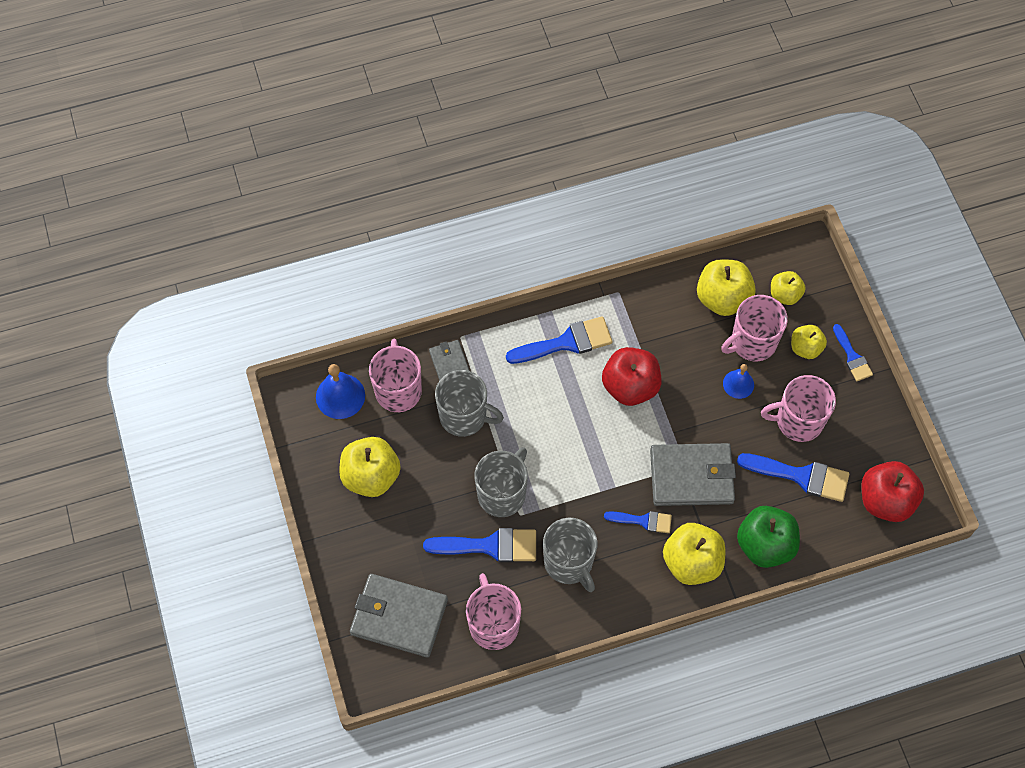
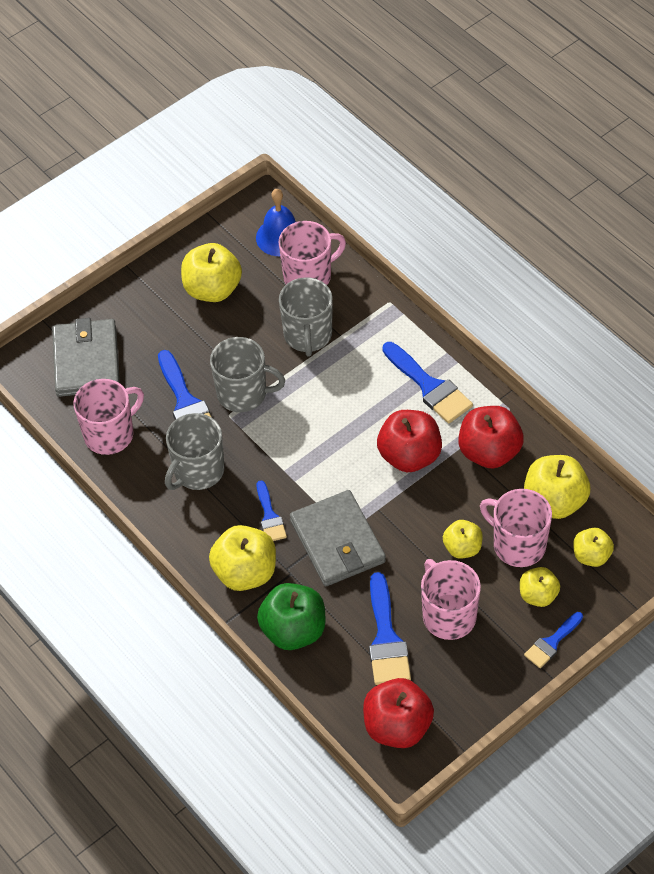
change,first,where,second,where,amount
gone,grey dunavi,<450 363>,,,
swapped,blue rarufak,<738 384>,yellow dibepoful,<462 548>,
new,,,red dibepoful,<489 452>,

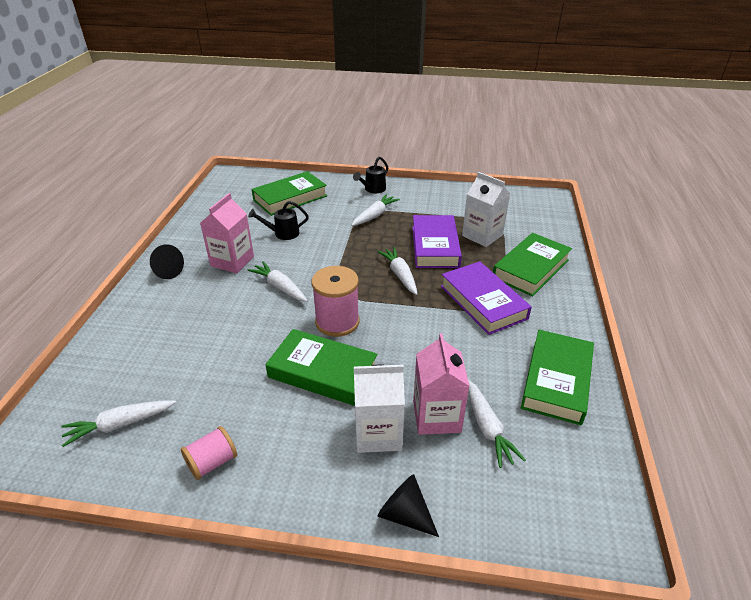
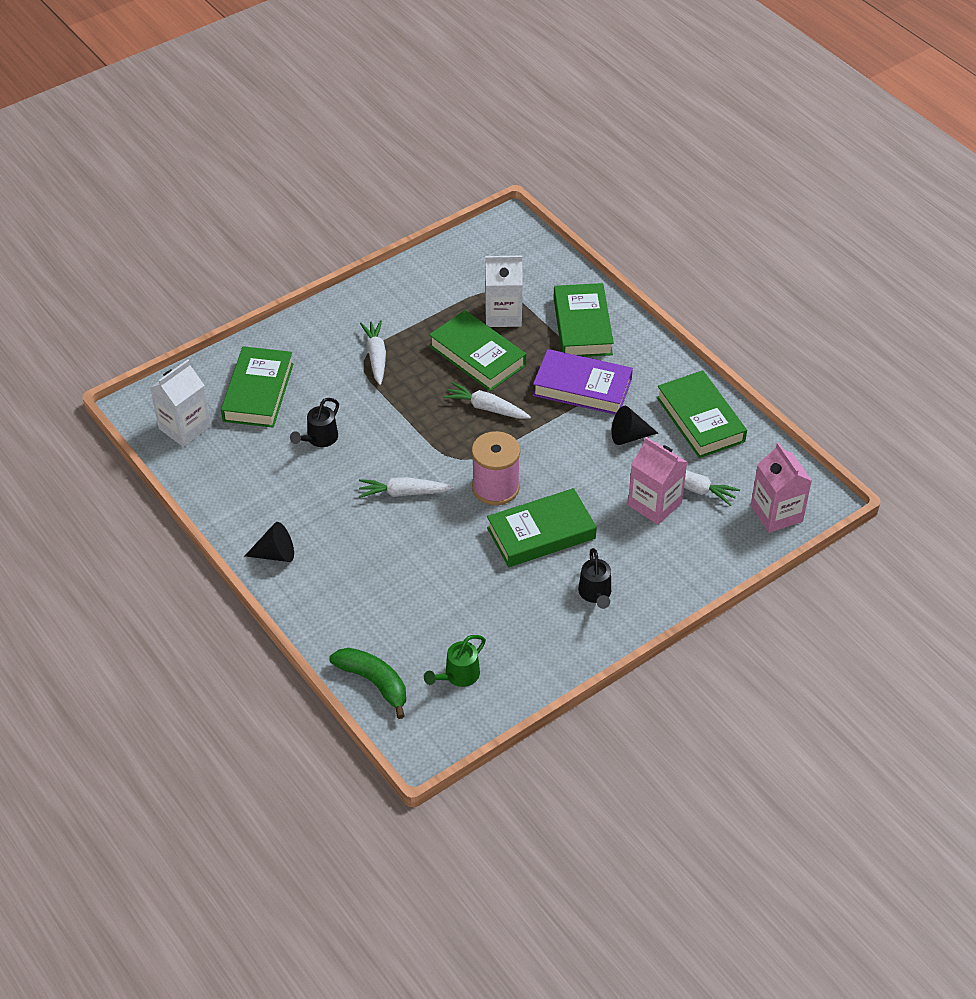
change,first,where,second,where,amount
shifted,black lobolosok,<373 189>,,<595 594>,
shifted,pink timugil,<232 261>,,<776 513>,
repainted,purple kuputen,<435 246>,green kuputen,<477 356>,
shifted,white timugil,<378 433>,,<185 427>,
swapped,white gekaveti,<120 425>,green lobolosok,<458 676>,
gone,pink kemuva,<212 462>,,,
shifted,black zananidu,<404 514>,,<629 436>,
new,,,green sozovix,<374 683>,

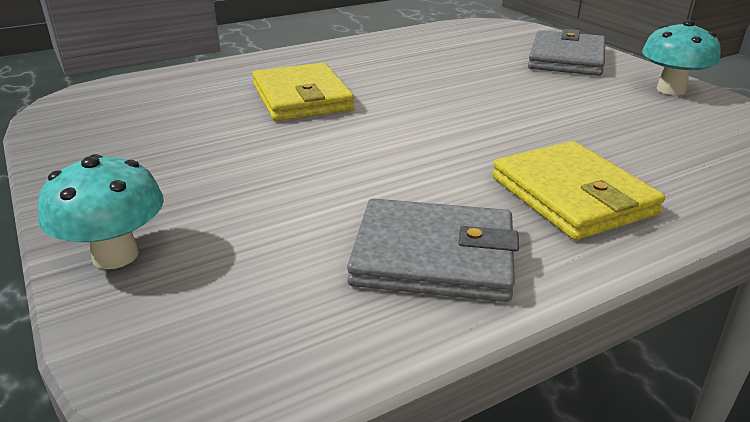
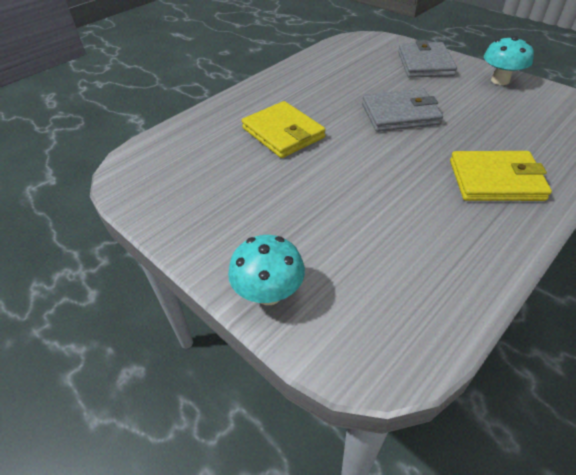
change,first,where,second,where,amount
rotated,yellow dunavi,<572 195>,,<495 180>,45 degrees counterclockwise
shifted,grey dunavi,<433 257>,,<400 114>,

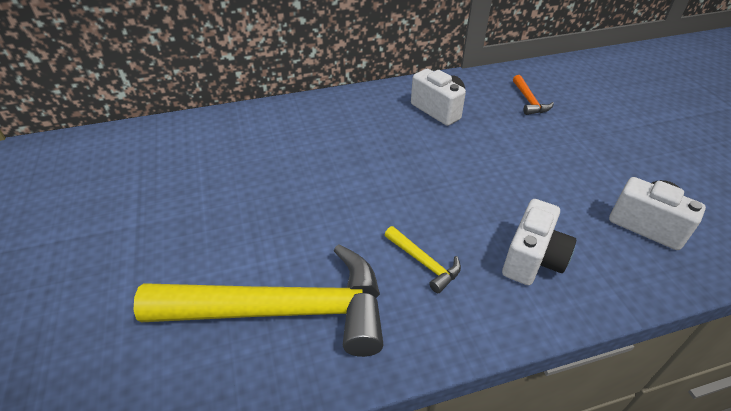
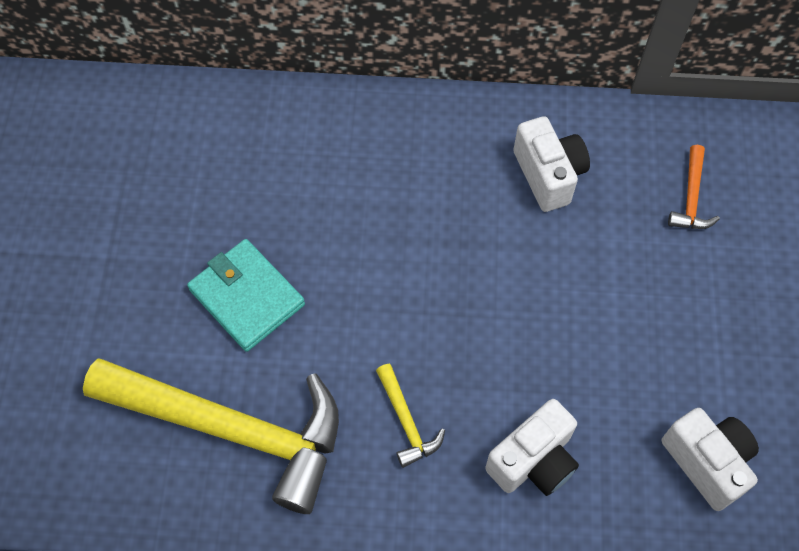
change,first,where,second,where,amount
new,,,turquoise dunavi,<246 297>,

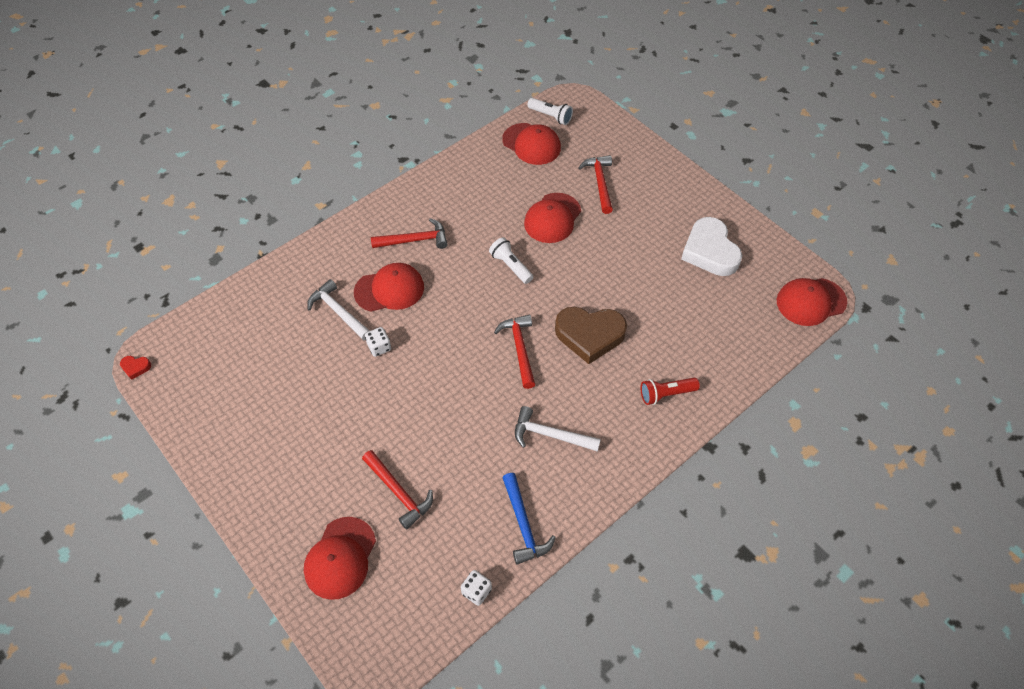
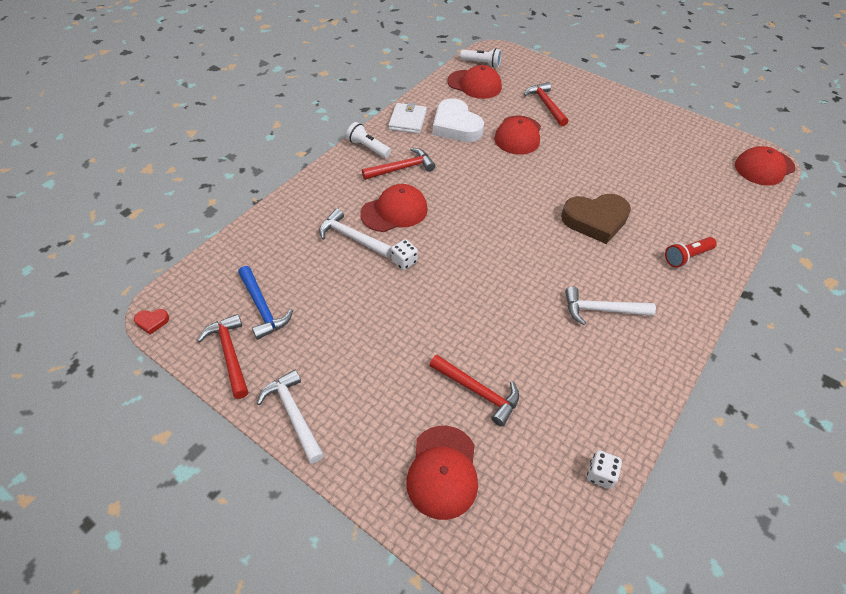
change,first,where,second,where,amount
shifted,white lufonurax,<710 251>,,<456 126>,
shifted,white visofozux,<511 266>,,<368 147>,
shifted,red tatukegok,<519 349>,,<230 354>,
shifted,blue tatukegok,<523 524>,,<262 308>,
new,,,white dunavi,<407 120>,
new,,,white tatukegok,<293 414>,

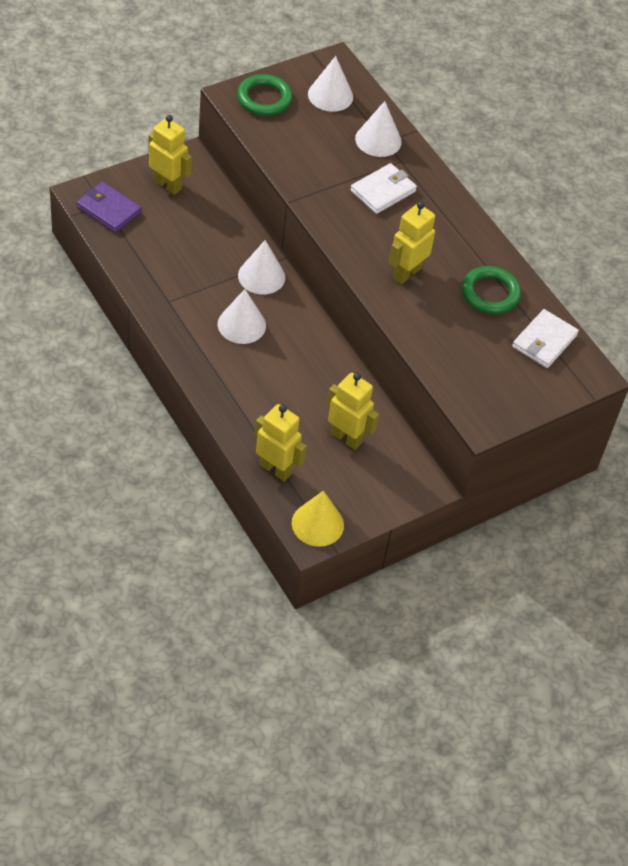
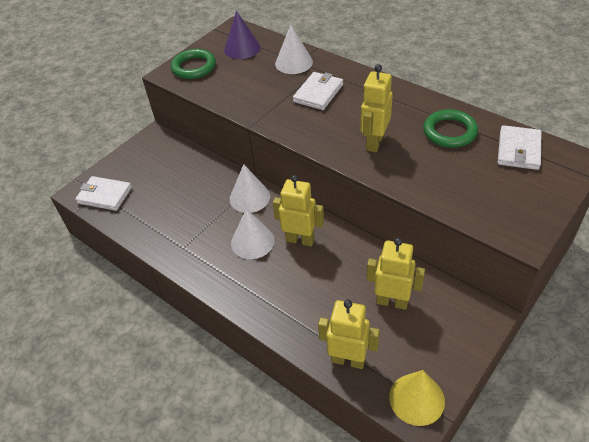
change,first,where,second,where,amount
repainted,white zananidu,<330 95>,purple zananidu,<242 48>,
shifted,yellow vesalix,<167 185>,,<300 239>,
repainted,purple dunavi,<109 209>,white dunavi,<104 195>,

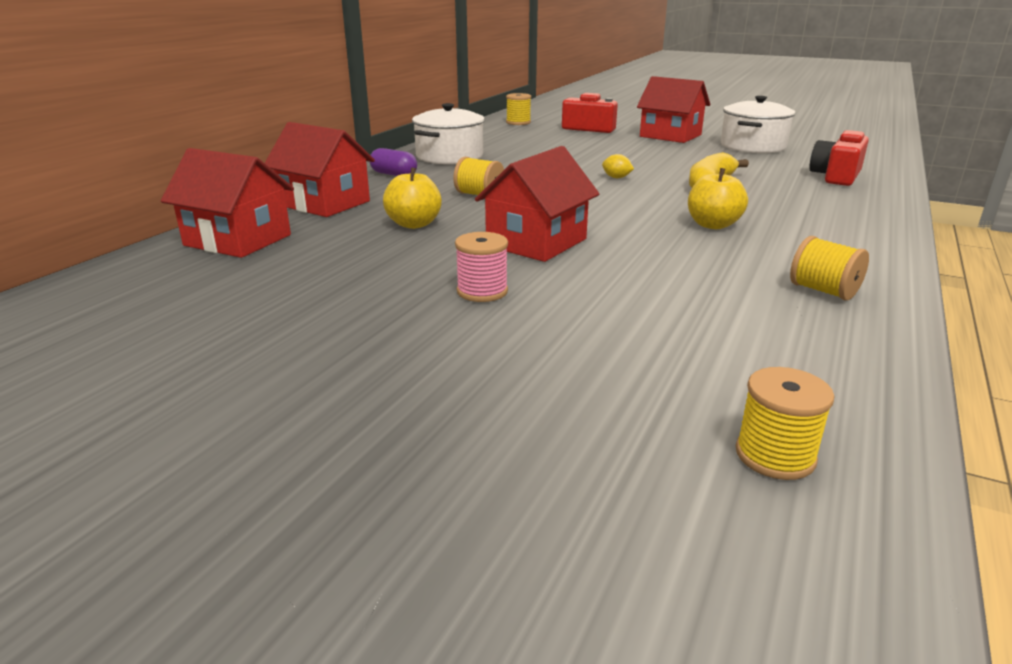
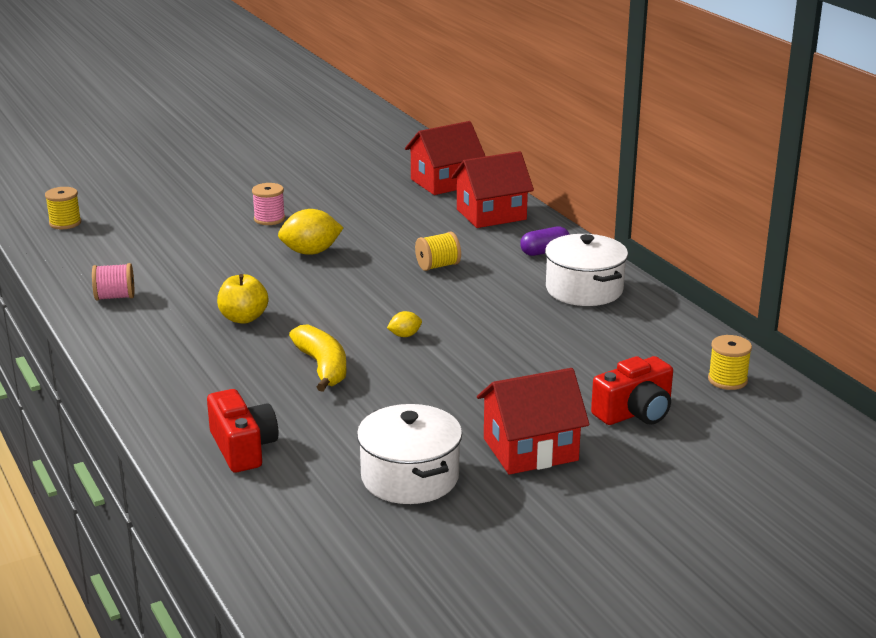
change,first,where,second,where,amount
swapped,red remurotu,<536 242>,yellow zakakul,<311 252>,
gone,yellow dibepoful,<414 224>,,,
repainted,yellow kemuva,<823 291>,pink kemuva,<115 297>,

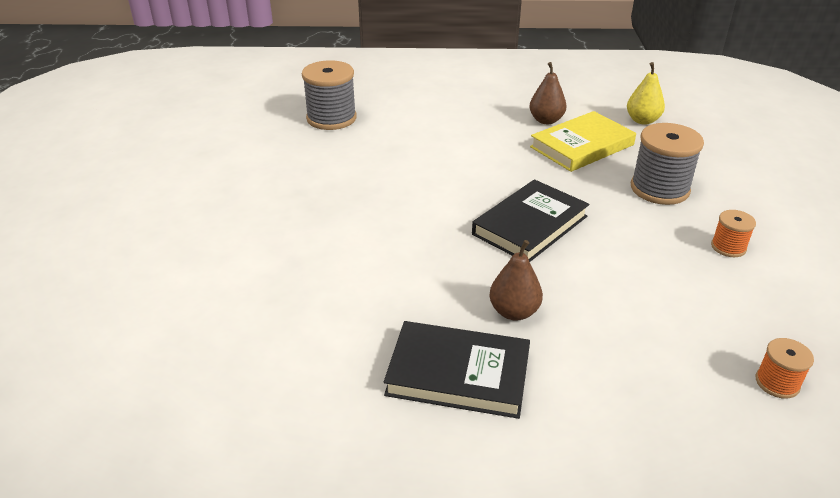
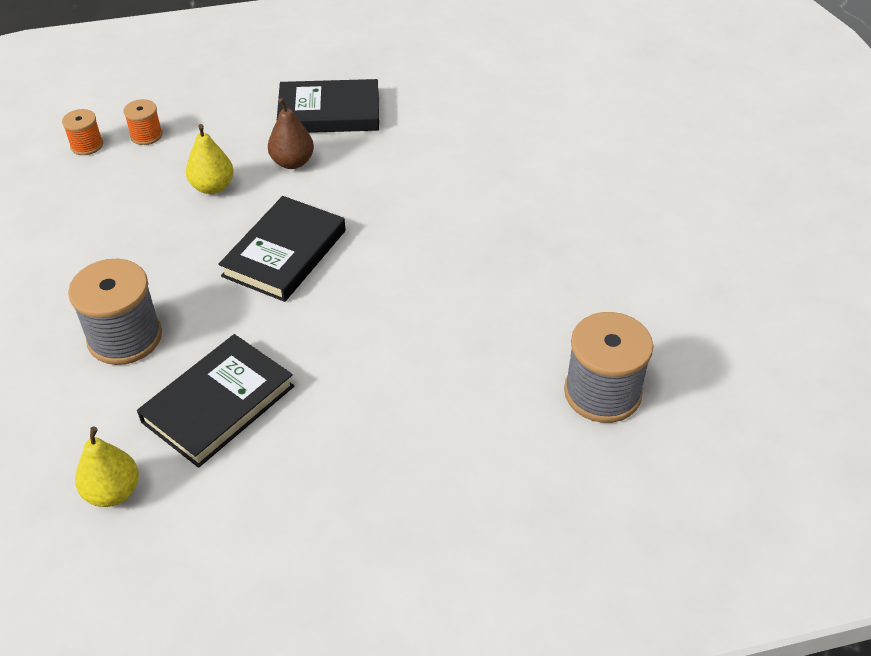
change,first,where,second,where,amount
gone,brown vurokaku,<546 120>,,,
repainted,yellow kuputen,<582 146>,black kuputen,<218 404>,
shifted,orange kemuva,<728 247>,,<146 135>,
new,,,yellow vurokaku,<212 187>,

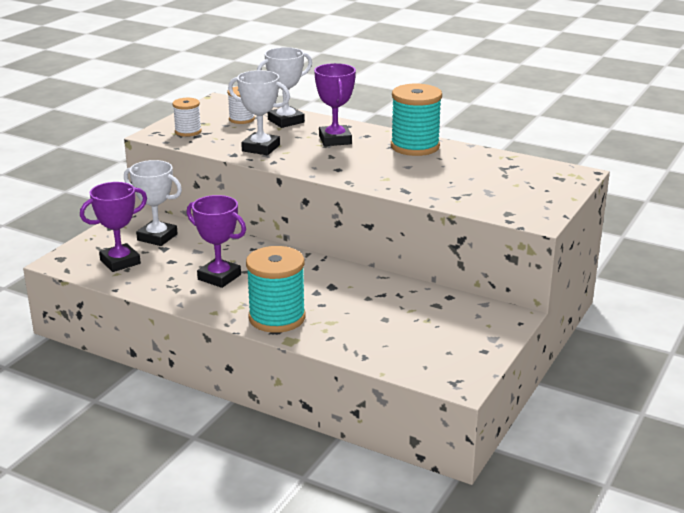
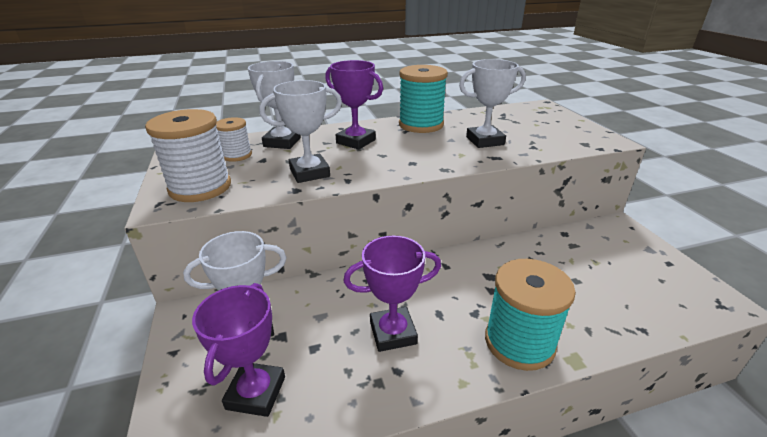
change,first,where,second,where,amount
scaled,white kemuva,<188 131>,,<200 187>,x1.78
new,,,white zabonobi,<485 141>,

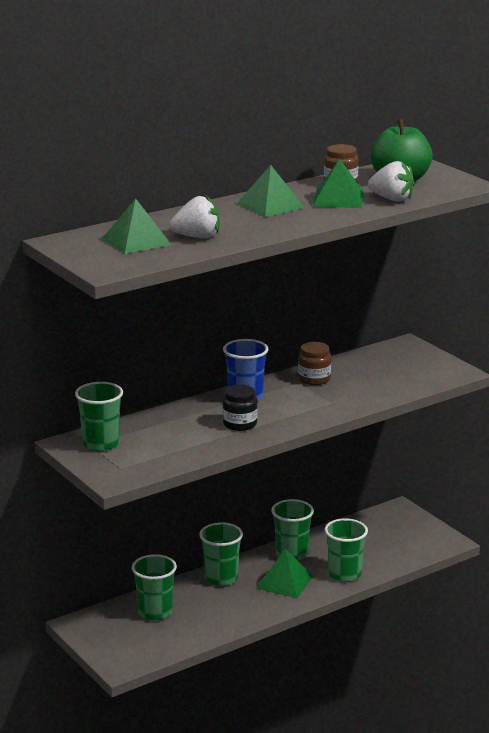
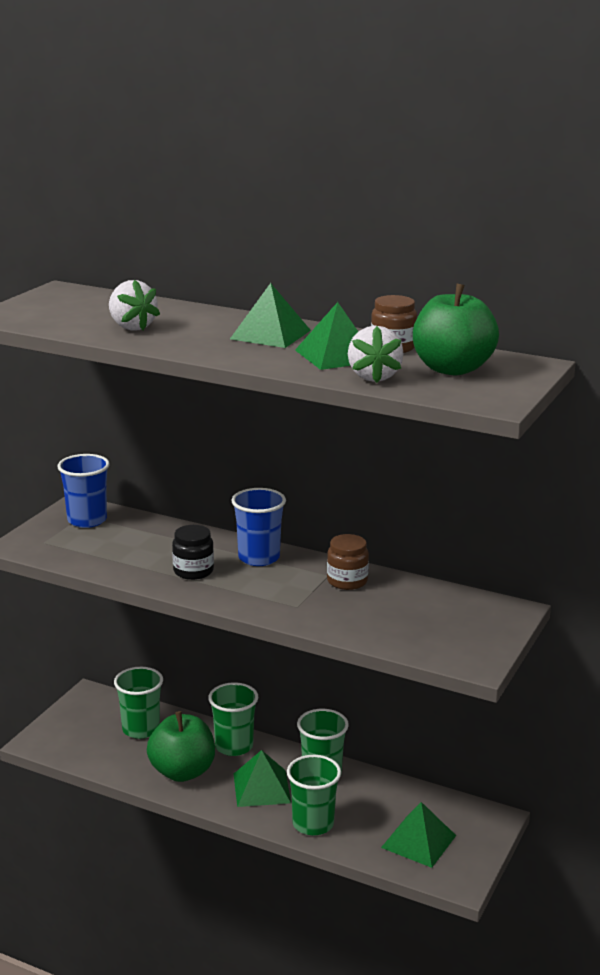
change,first,where,second,where,amount
shifted,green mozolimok,<136 241>,,<418 841>,
repainted,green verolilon,<101 444>,blue verolilon,<87 520>,
new,,,green dibepoful,<182 772>,

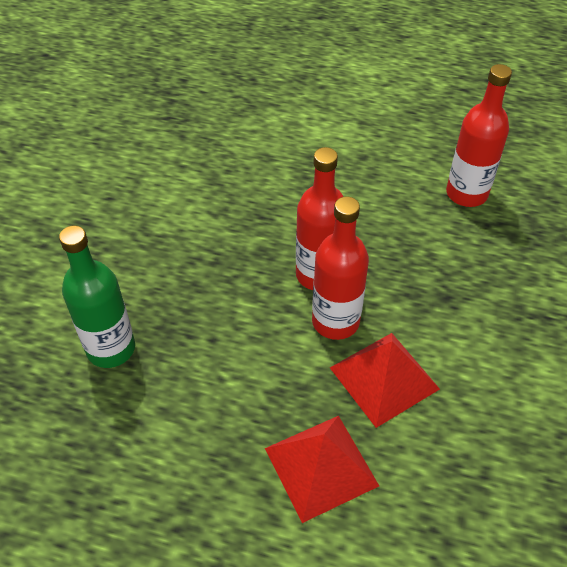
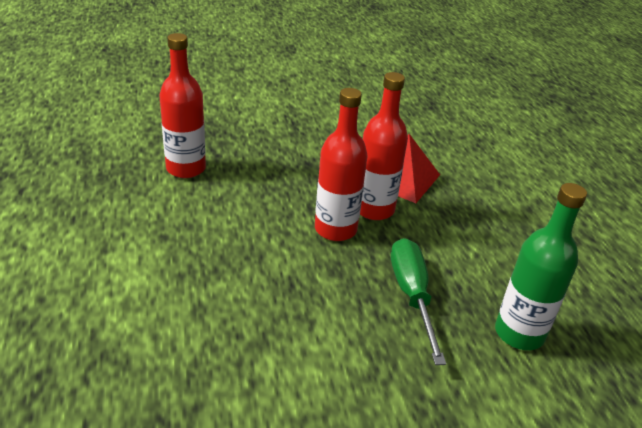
change,first,where,second,where,amount
gone,red mozolimok,<321 466>,,,
new,,,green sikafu,<412 296>,

